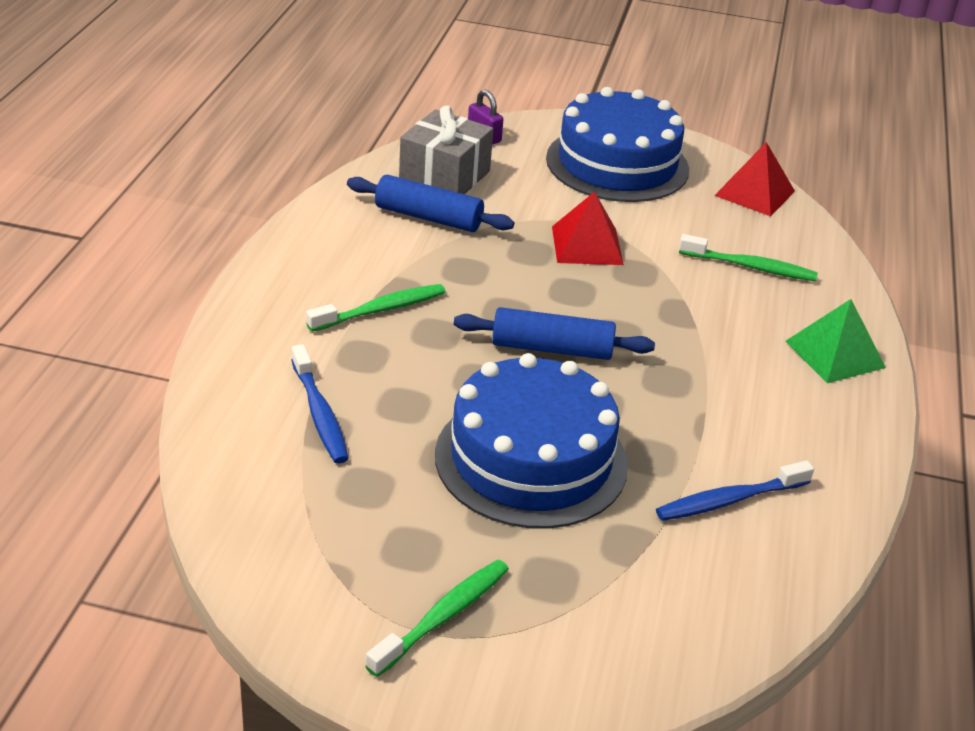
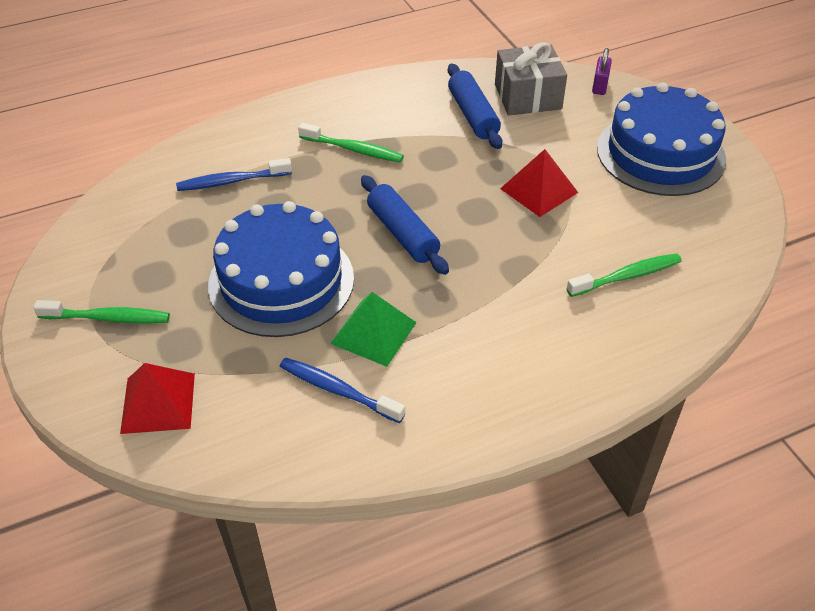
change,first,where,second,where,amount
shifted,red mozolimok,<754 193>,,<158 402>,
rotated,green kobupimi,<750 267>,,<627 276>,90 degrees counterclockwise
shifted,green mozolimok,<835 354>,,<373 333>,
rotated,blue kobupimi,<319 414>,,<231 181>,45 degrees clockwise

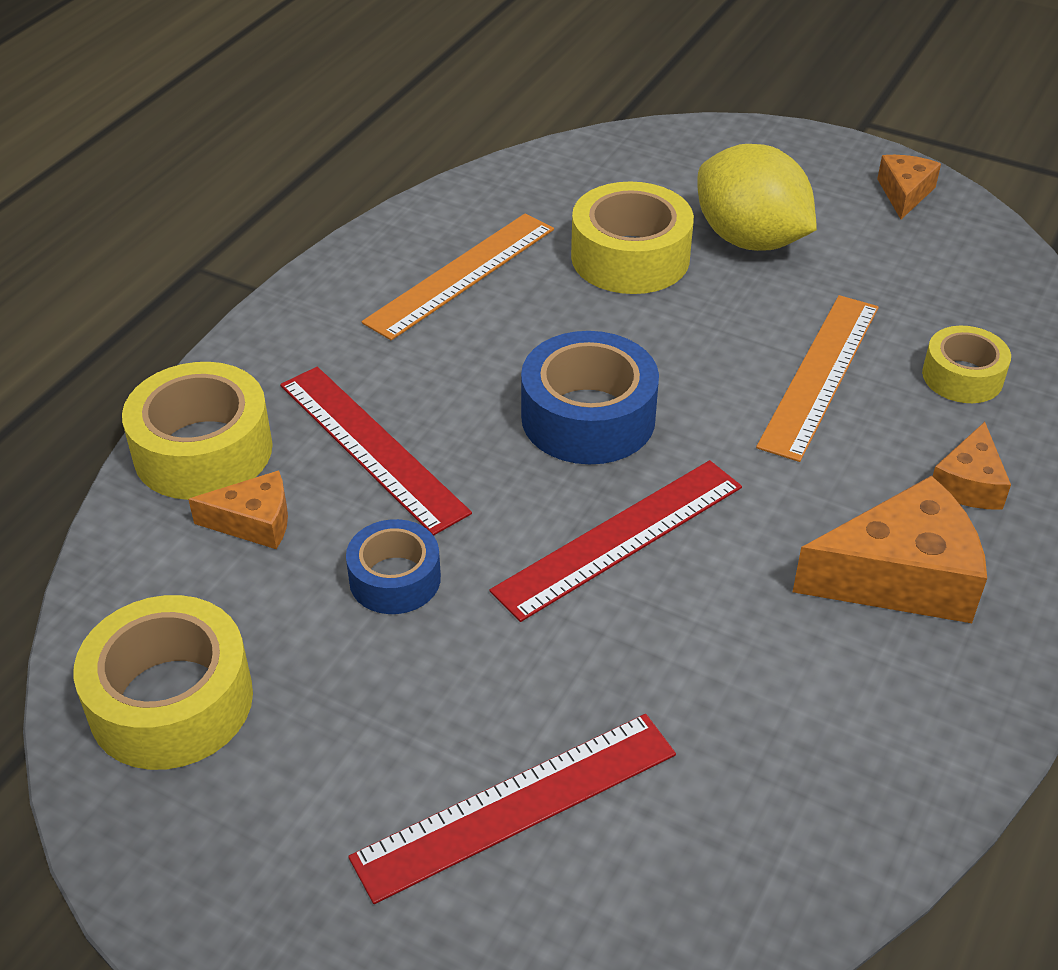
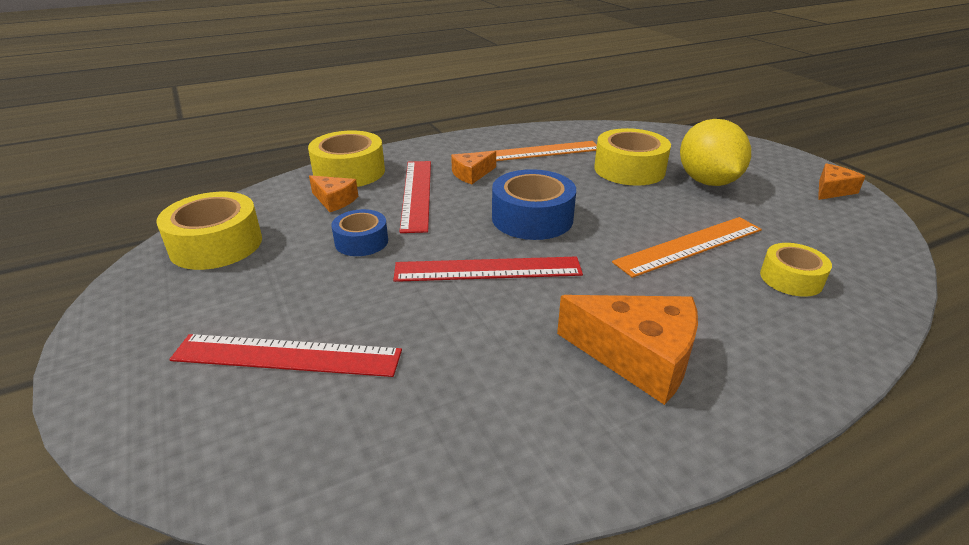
change,first,where,second,where,amount
shifted,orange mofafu,<969 483>,,<472 174>,

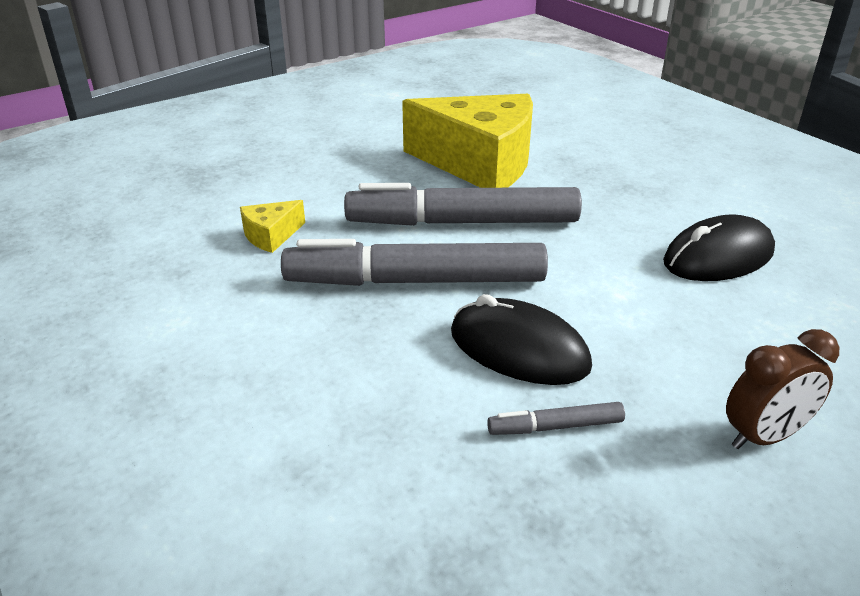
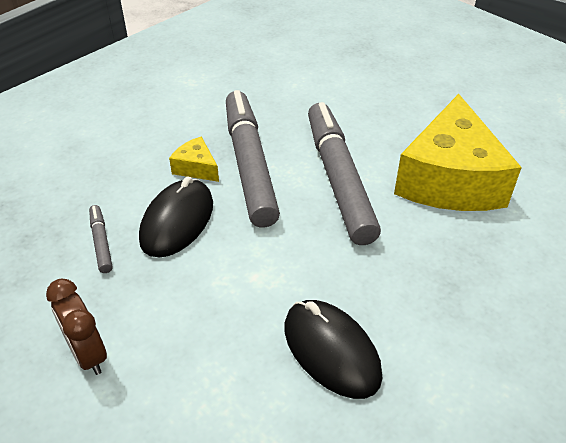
change,first,where,second,where,amount
shifted,yellow mofafu,<271 235>,,<196 168>,

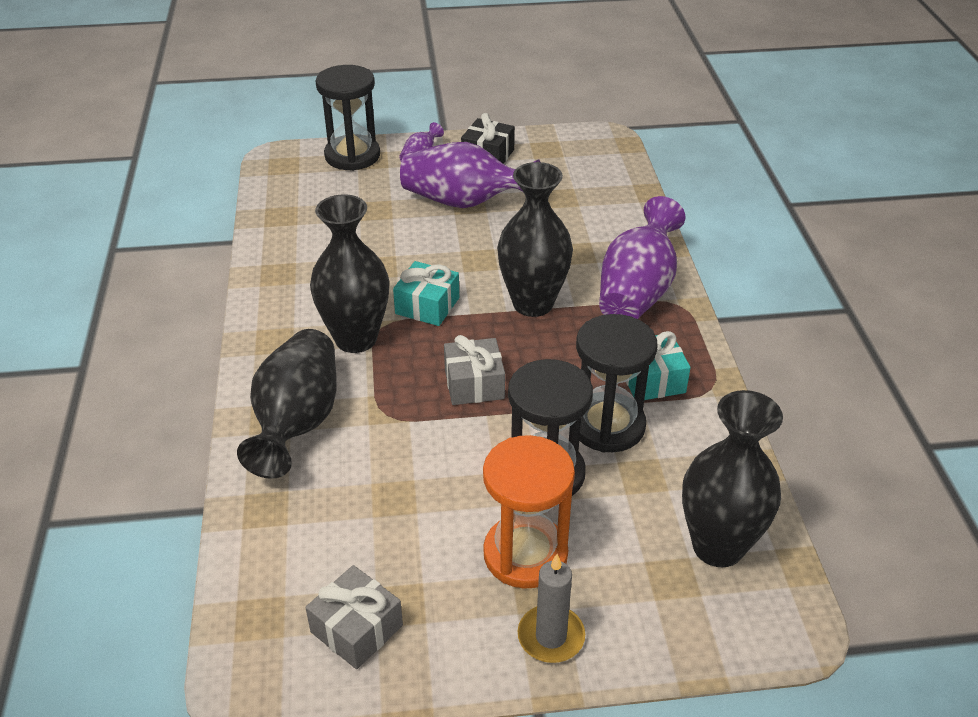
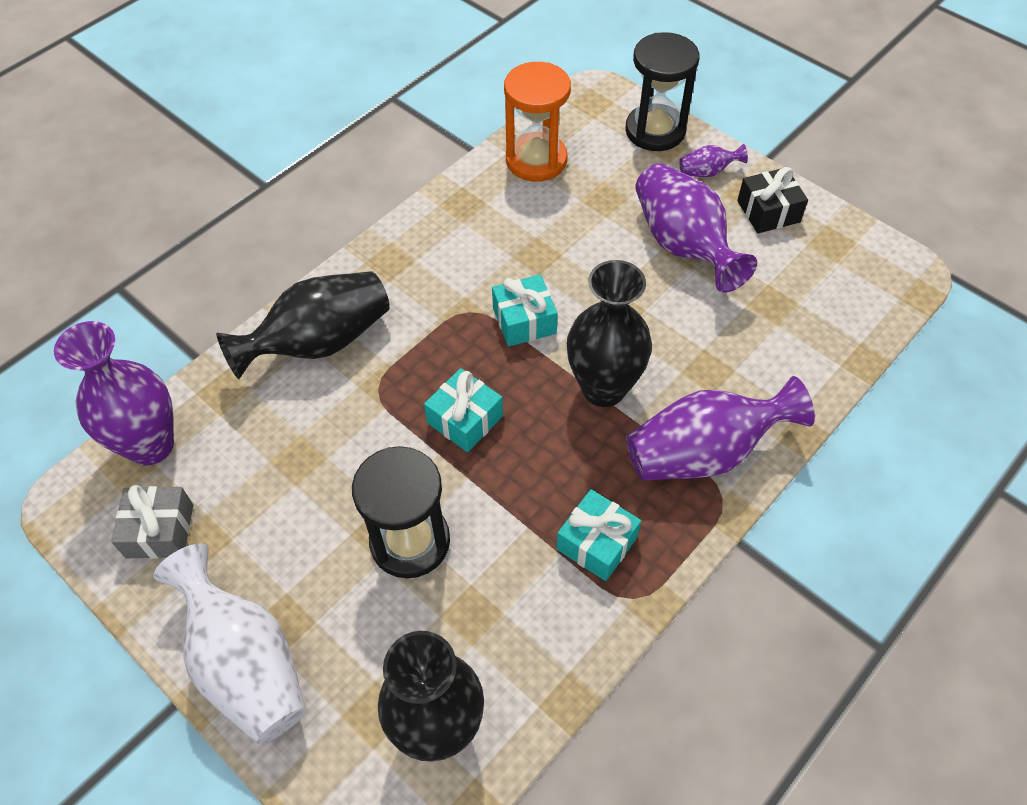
change,first,where,second,where,amount
gone,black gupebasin,<356 339>,,,
gone,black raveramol,<607 425>,,,
repainted,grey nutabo,<474 384>,turquoise nutabo,<465 419>,
shifted,orange raveramol,<525 554>,,<536 160>,
swapped,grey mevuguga,<551 636>,white gupebasin,<246 664>,
new,,,purple gupebasin,<151 445>,

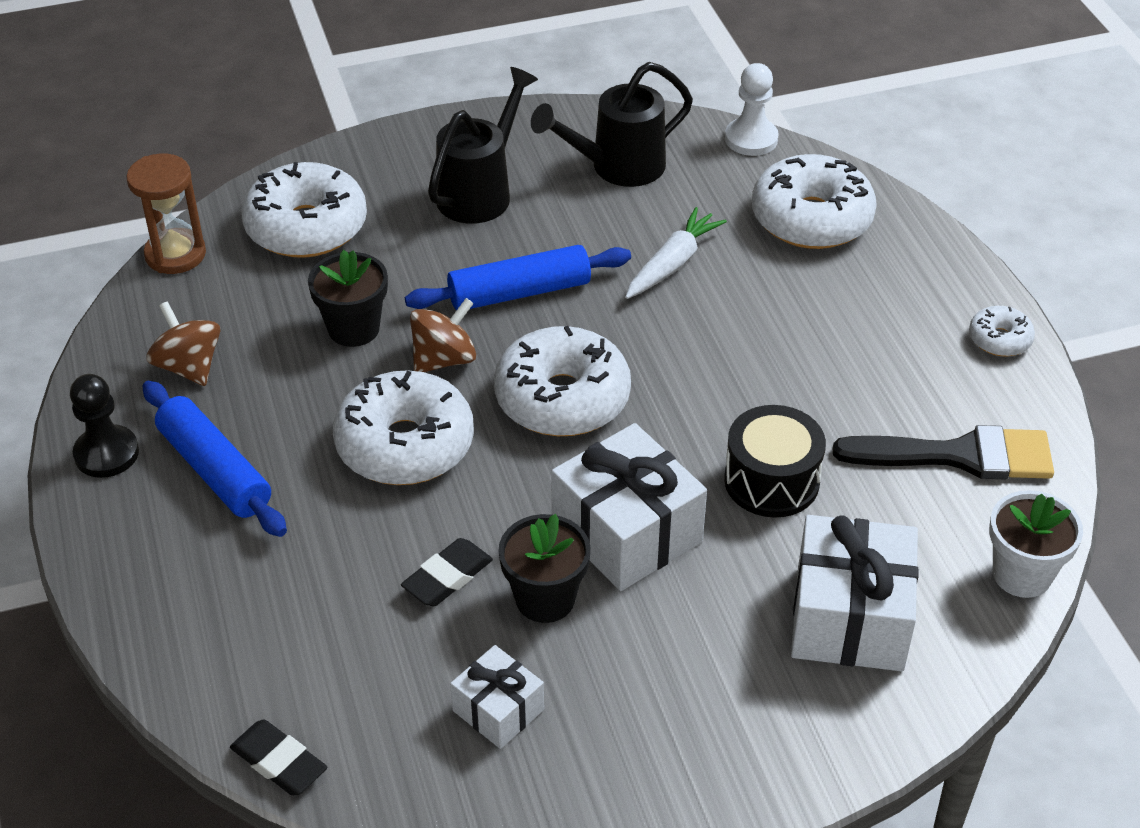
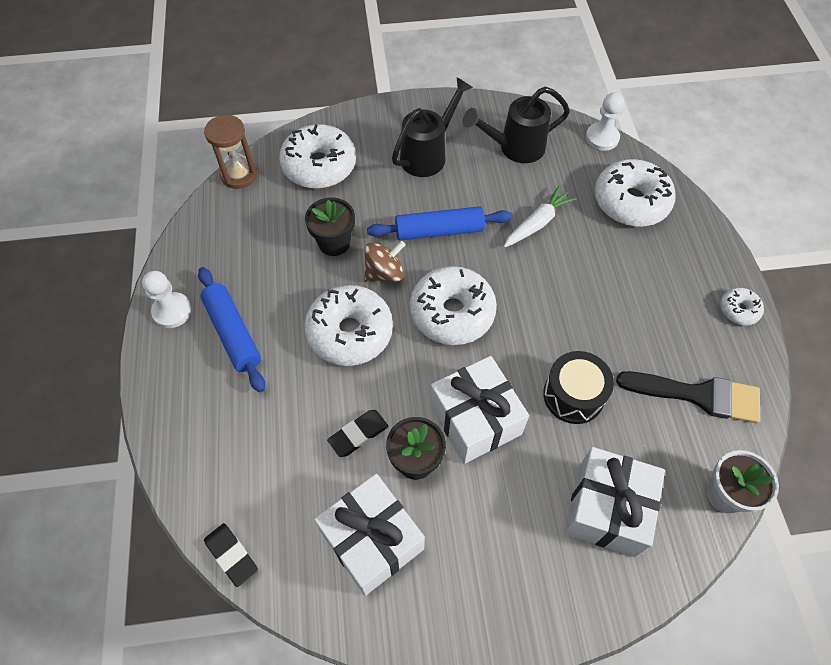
change,first,where,second,where,amount
gone,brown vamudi,<189 367>,,,
repainted,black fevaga,<106 453>,white fevaga,<172 311>,
scaled,white nutabo,<498 710>,,<372 540>,x1.81

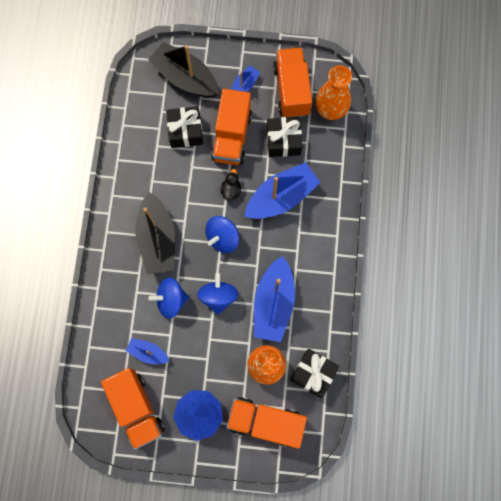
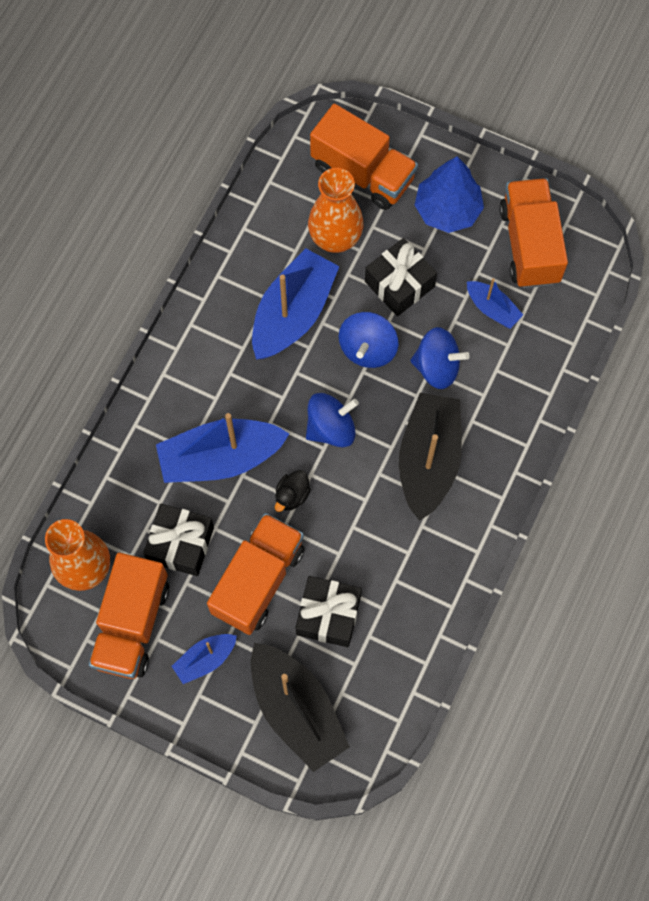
change,first,where,second,where,amount
shifted,black nutabo,<313 373>,,<399 284>,

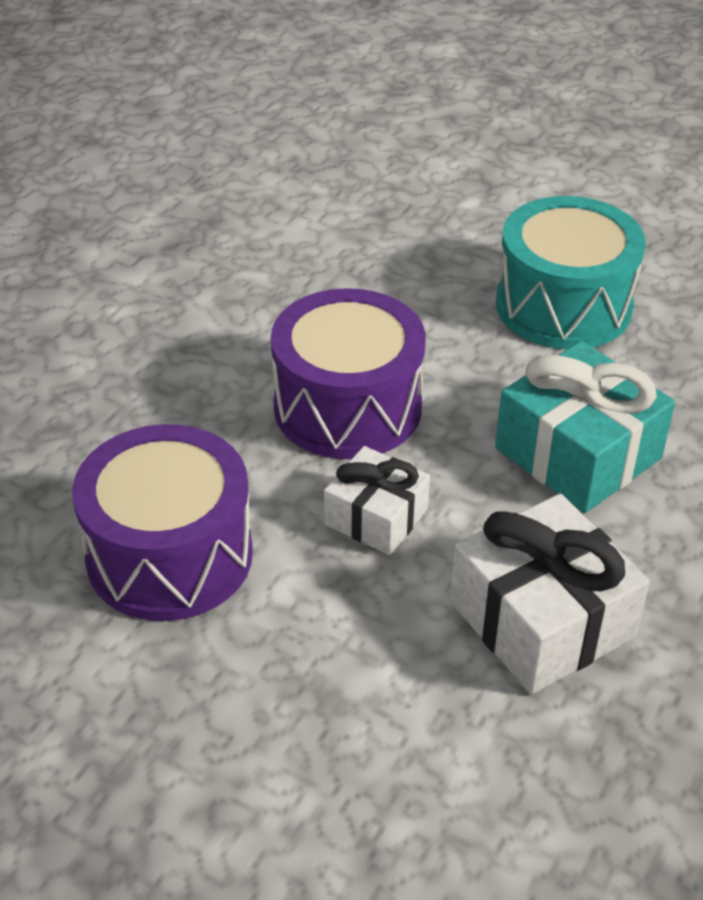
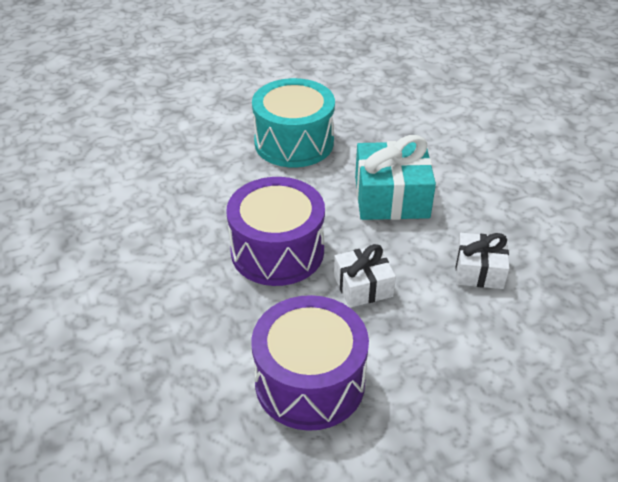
change,first,where,second,where,amount
scaled,white nutabo,<541 619>,,<479 271>,x0.61

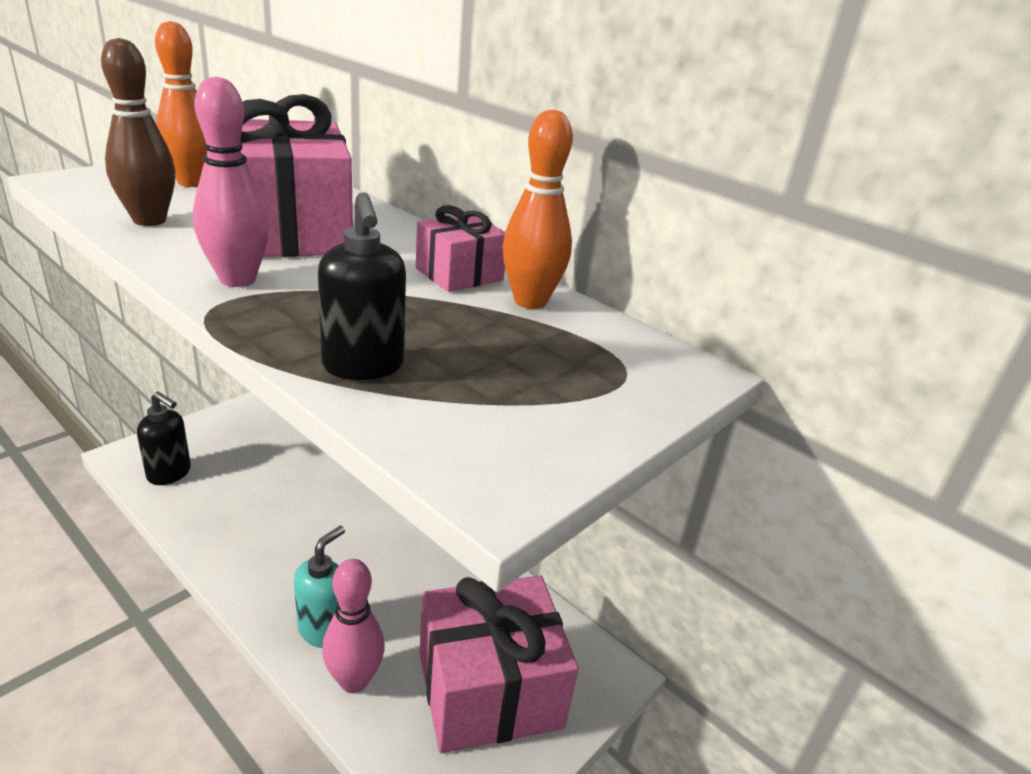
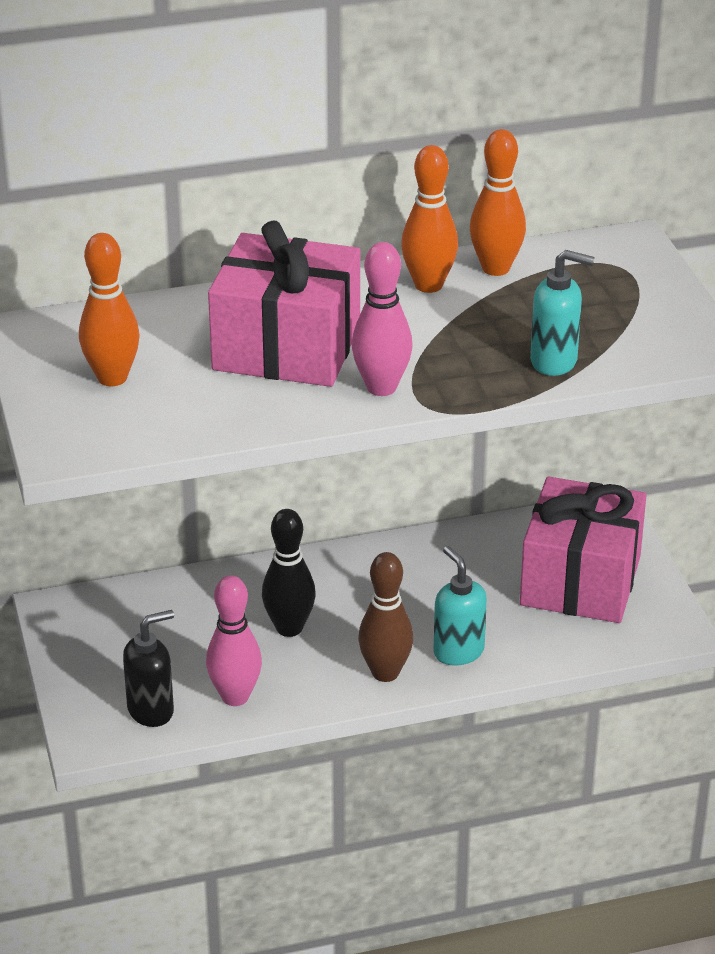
change,first,where,second,where,amount
shifted,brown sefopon,<149 220>,,<385 673>,
repainted,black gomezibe,<363 366>,turquoise gomezibe,<554 361>,
swapped,pink nutabo,<459 274>,orange sefopon,<428 285>,
shifted,pink sefopon,<354 680>,,<235 697>,
new,,,black sefopon,<289 628>,

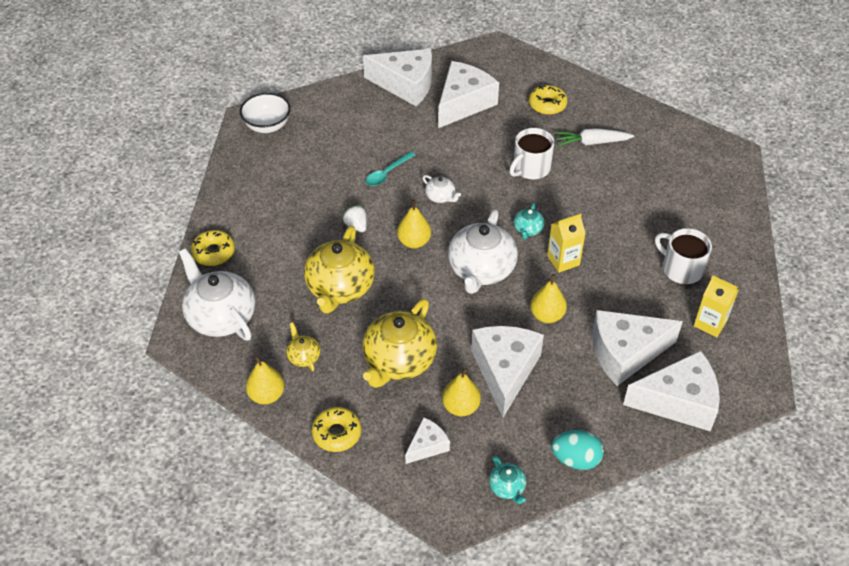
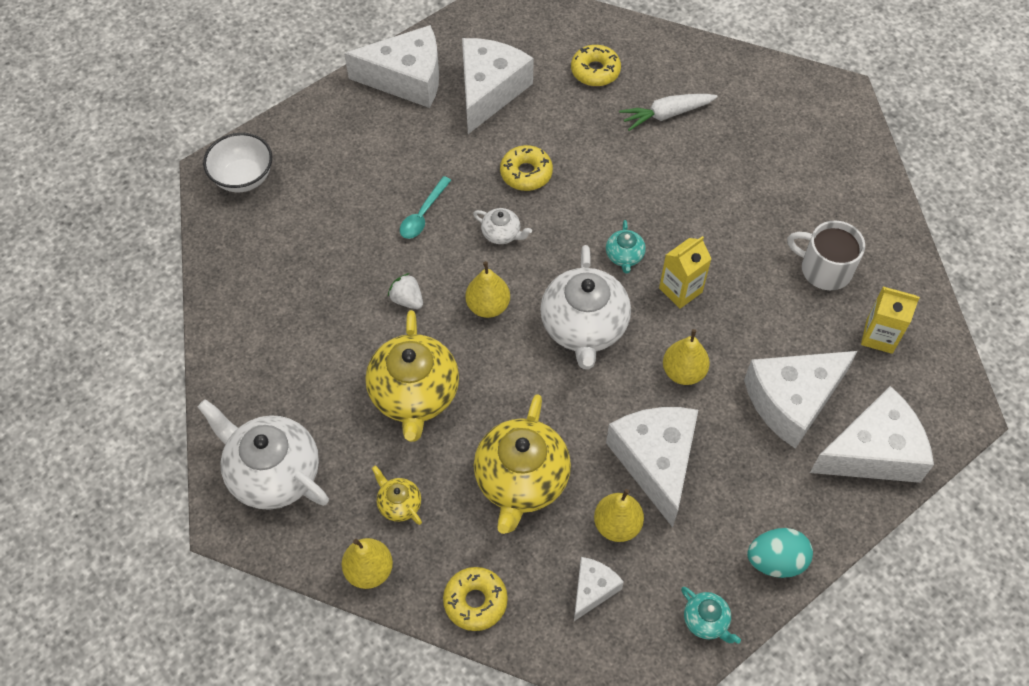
change,first,where,second,where,amount
gone,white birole,<530 168>,,,
shifted,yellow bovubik,<213 252>,,<526 173>,

